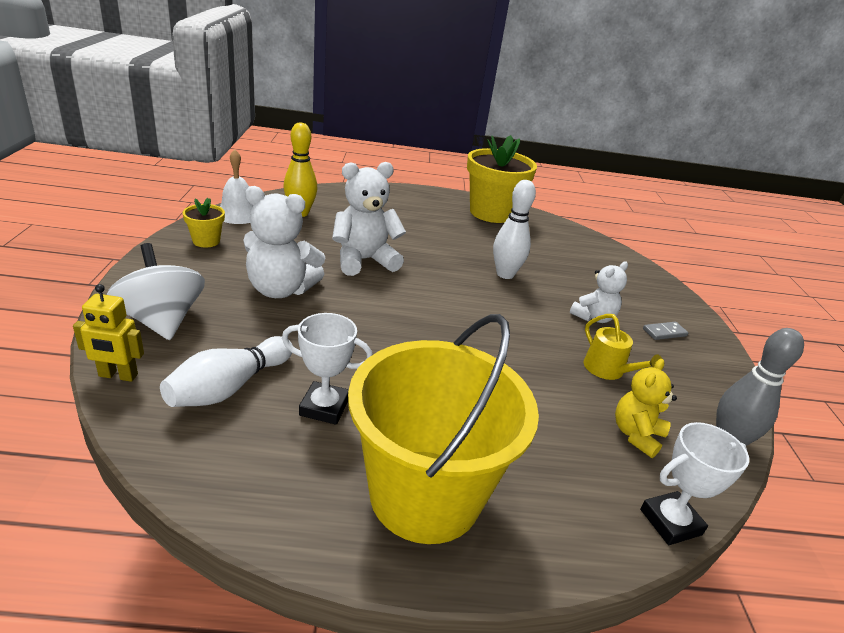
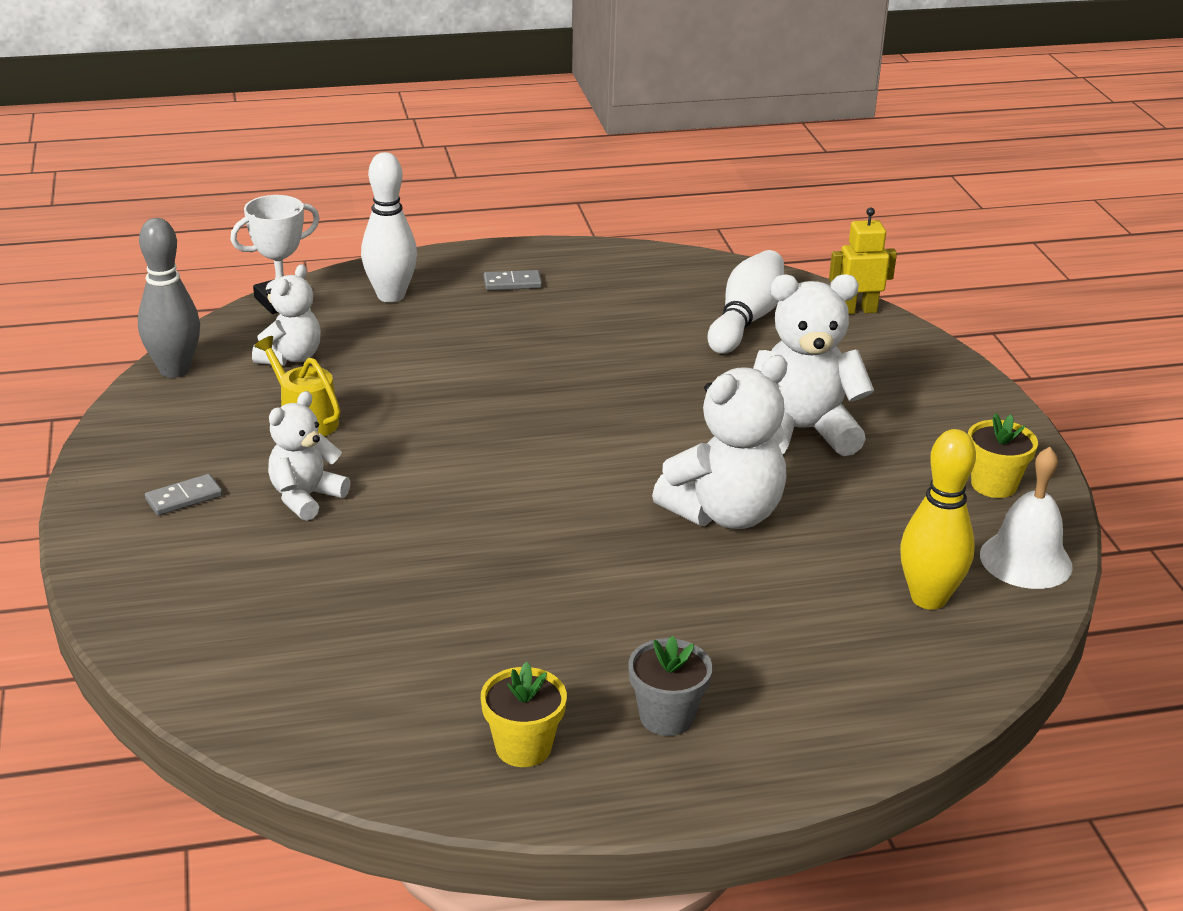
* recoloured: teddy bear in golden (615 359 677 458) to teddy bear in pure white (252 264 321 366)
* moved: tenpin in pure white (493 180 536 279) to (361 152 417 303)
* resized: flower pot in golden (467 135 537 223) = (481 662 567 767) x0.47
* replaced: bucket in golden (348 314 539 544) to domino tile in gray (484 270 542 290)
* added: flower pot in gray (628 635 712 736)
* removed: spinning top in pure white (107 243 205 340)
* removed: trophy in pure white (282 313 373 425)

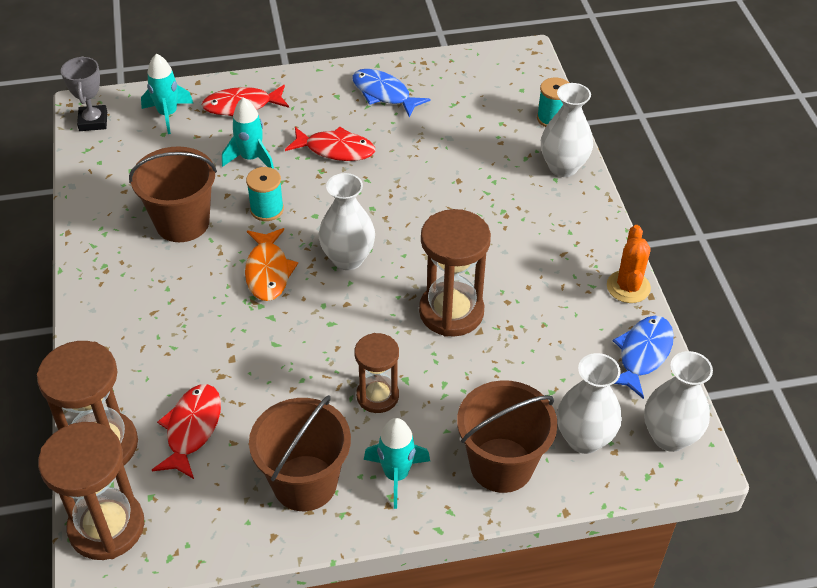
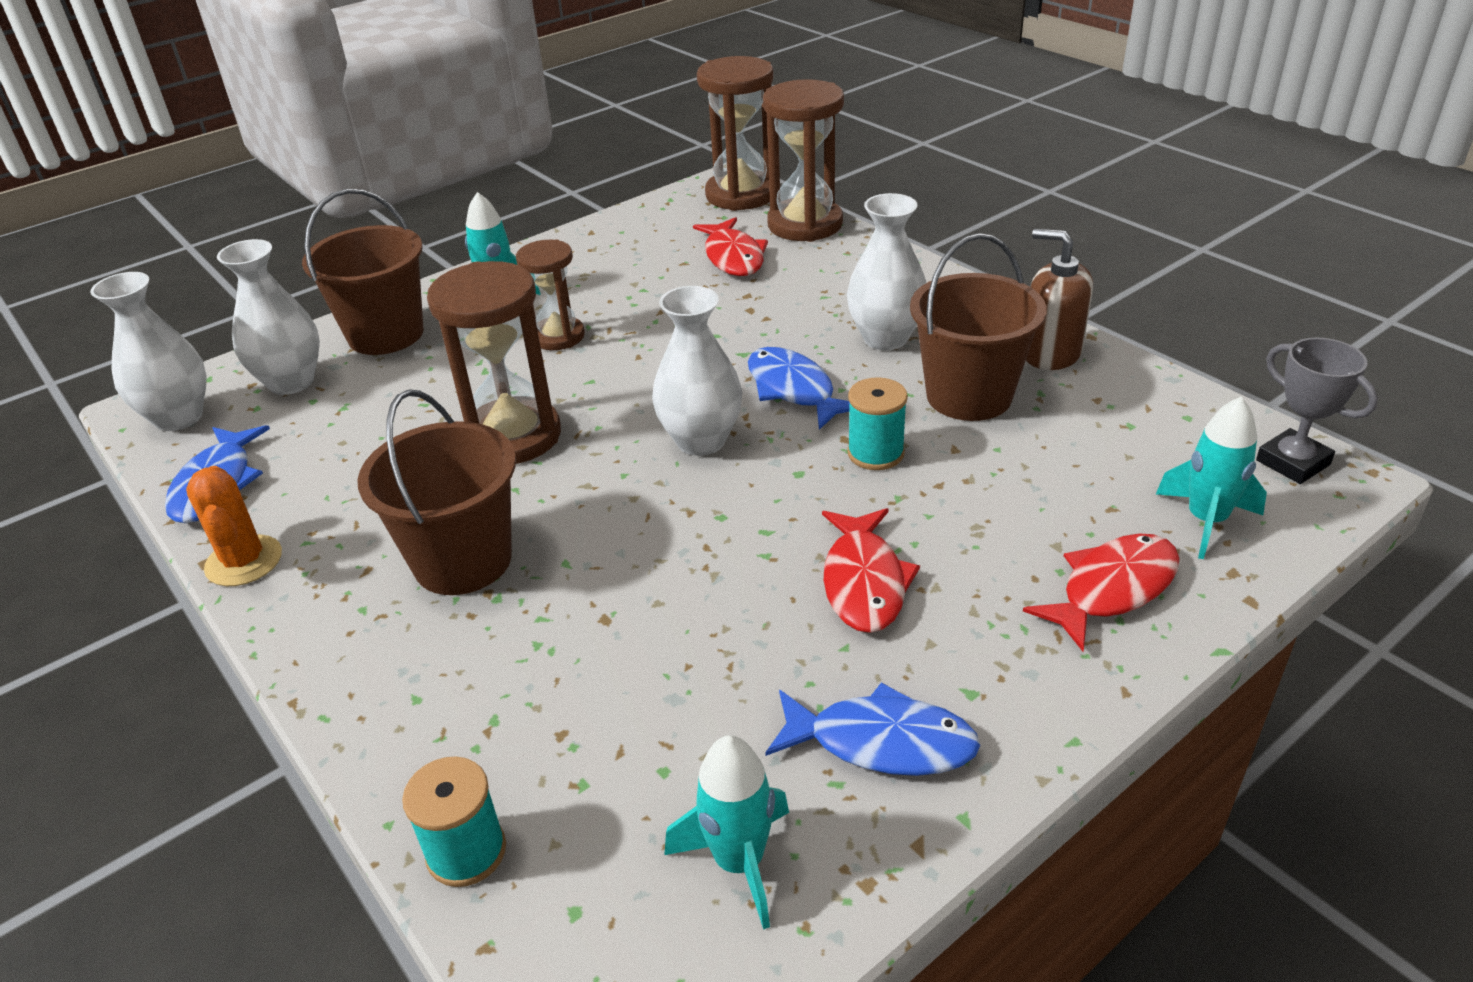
* moved: bucket in dark brown (249 395 351 511) to (357 389 516 595)
* moved: rocket in turquoise (222 97 274 169) to (664 735 789 930)
* recoloured: fish in bright orange (245 228 298 301) to fish in royal blue (748 347 850 430)
* turned: fish in scarlet (285 127 375 161) = (822 508 920 633) 75 degrees counterclockwise
* moved: vase in pure white (541 83 593 177) to (847 193 926 350)
* added: soap pump in dark brown (1026 229 1093 370)

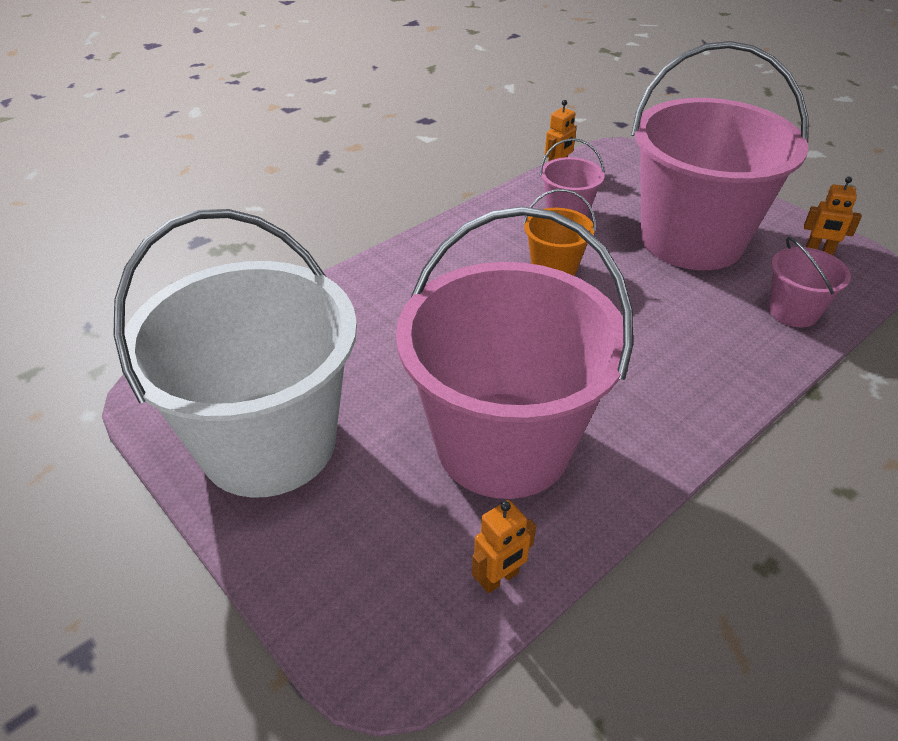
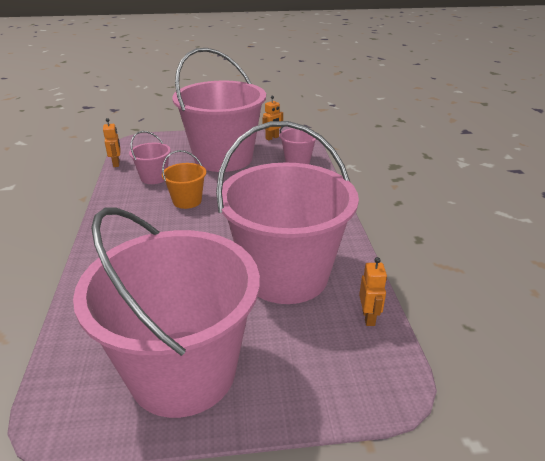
* recoloured: bucket in pure white (113 209 357 498) to bucket in rosy (73 208 260 418)

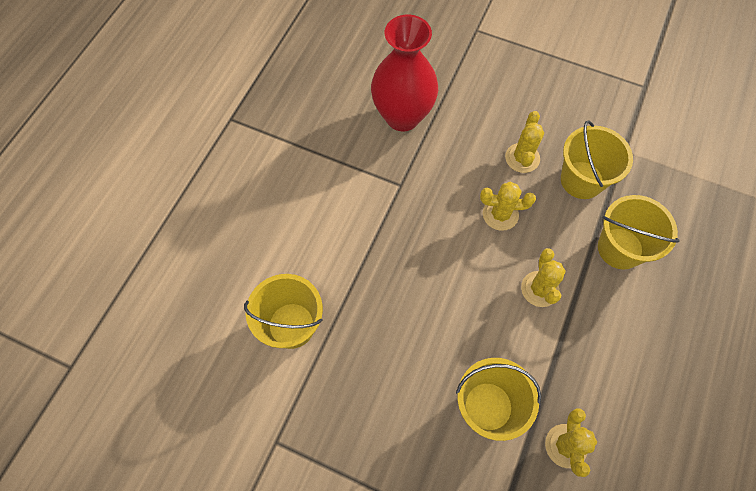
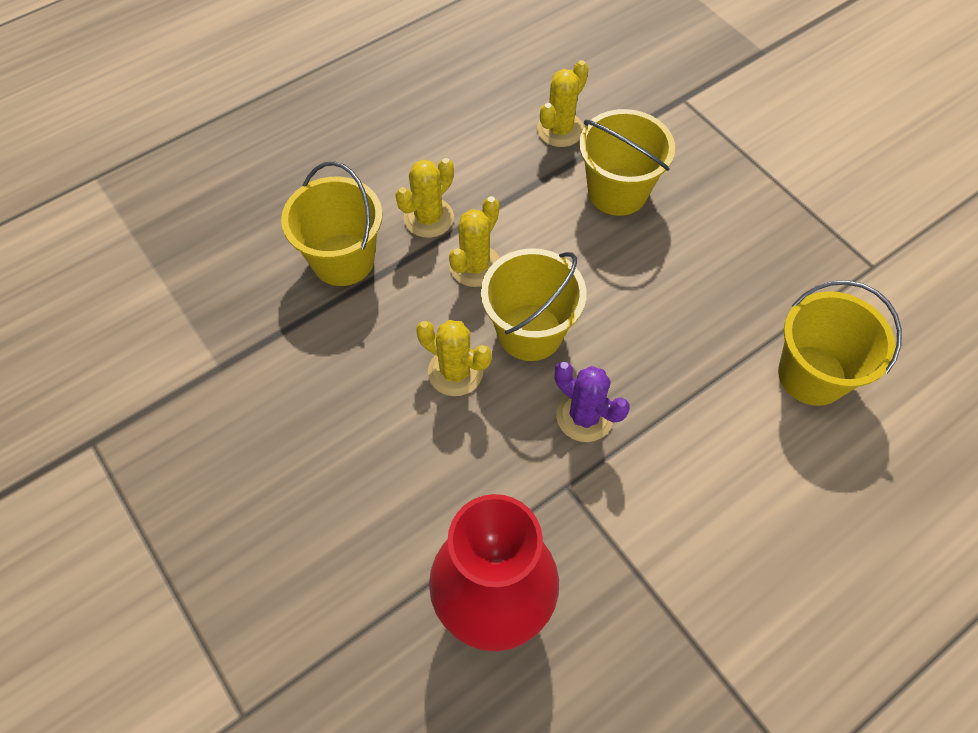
* moved: cactus in golden (505 111 544 173) to (395 158 454 238)
* moved: bucket in golden (561 120 633 199) to (481 248 587 361)
* added: cactus in purple (555 361 630 442)

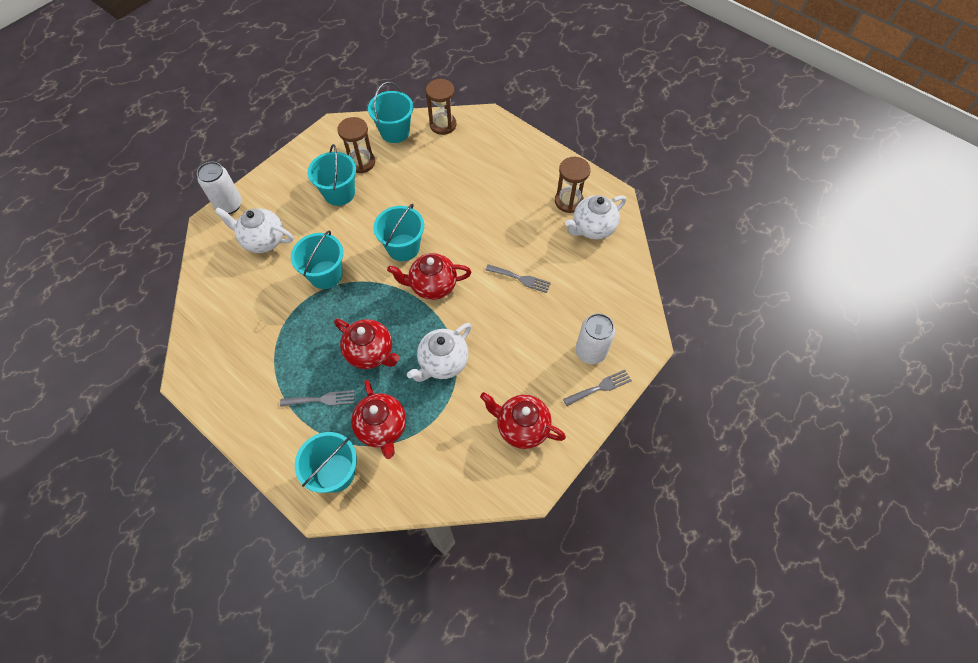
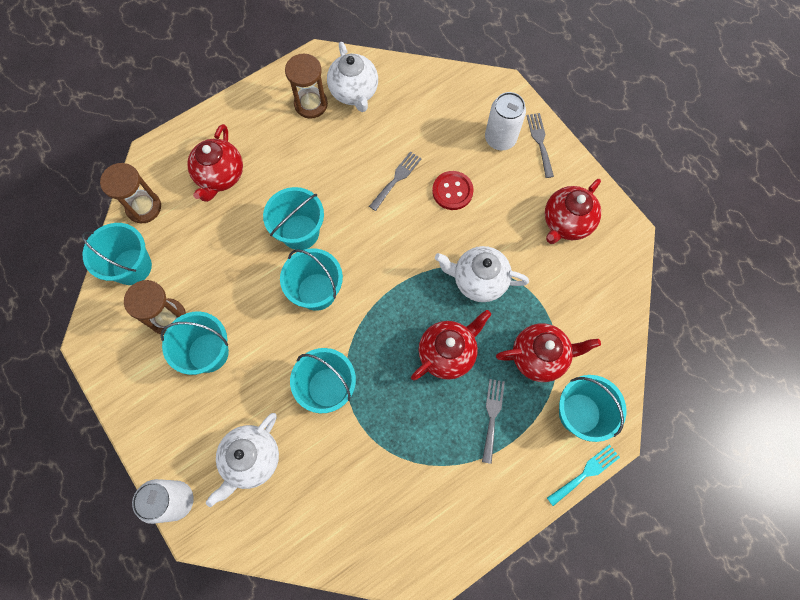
* moved: teapot in scarlet (387 253 472 300) to (187 124 243 202)
* added: bucket in turquoise (263 187 324 250)
* added: sewing button in scarlet (432 171 474 210)
* turned: teapot in pure white (407 323 472 382) = (435 246 529 302) 135 degrees clockwise
* added: table fork in turquoise (547 444 620 506)

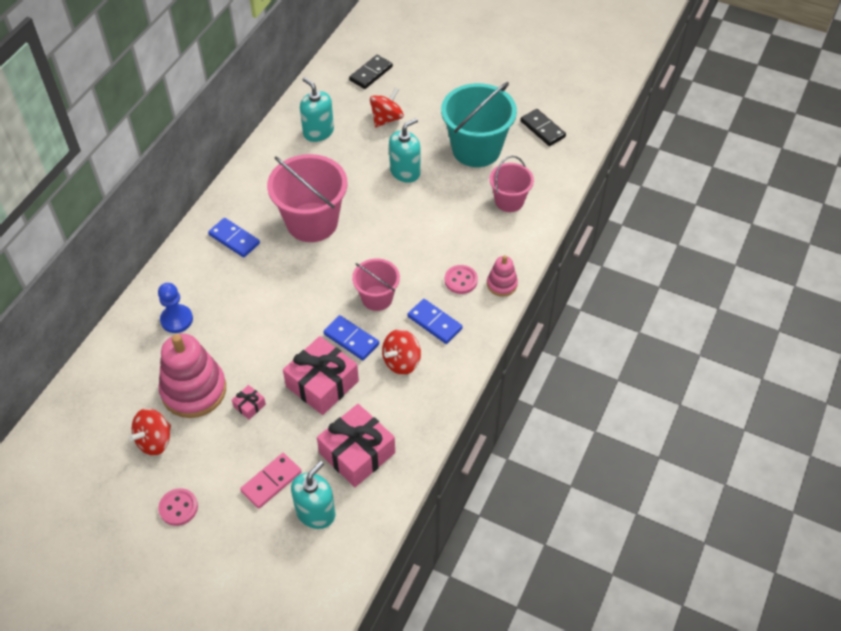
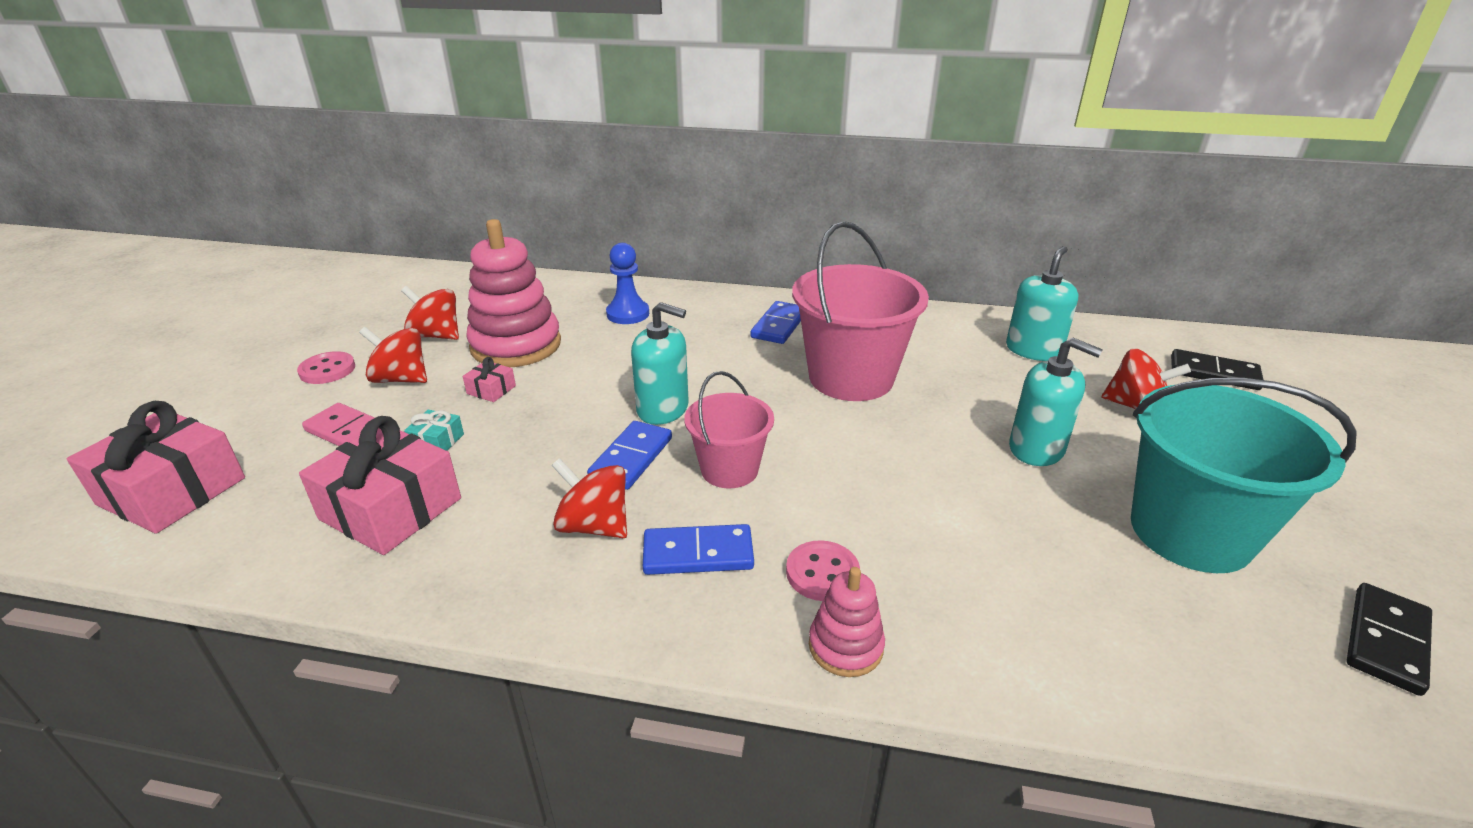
* moved: gift in rosy (283 336 359 415) to (67 401 245 534)
* added: spinning top in scarlet (359 327 427 383)
* added: gift in turquoise (404 410 464 451)
* moved: soap pump in turquoise (291 461 335 529) to (631 302 689 425)
* turned: domino tile in royal blue (408 299 463 344) = (643 524 754 575) 60 degrees clockwise
* removed: bucket in rosy (490 156 534 212)

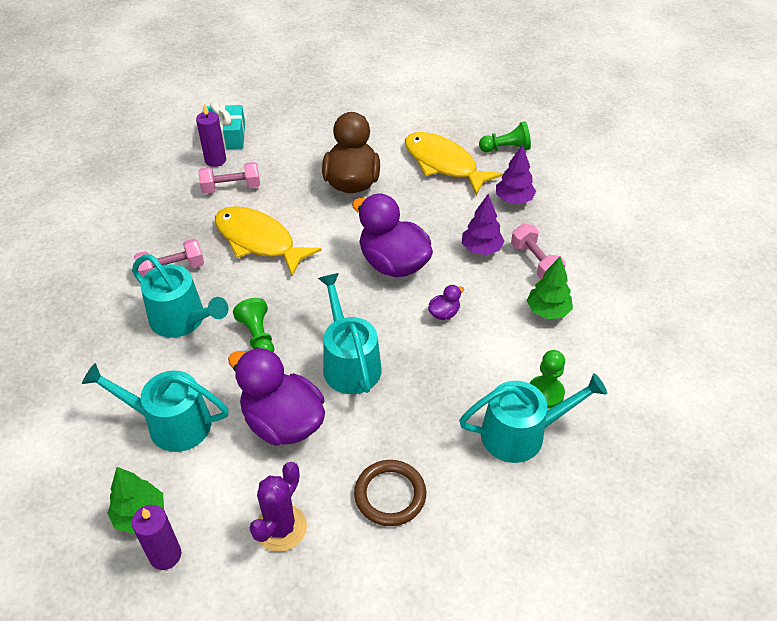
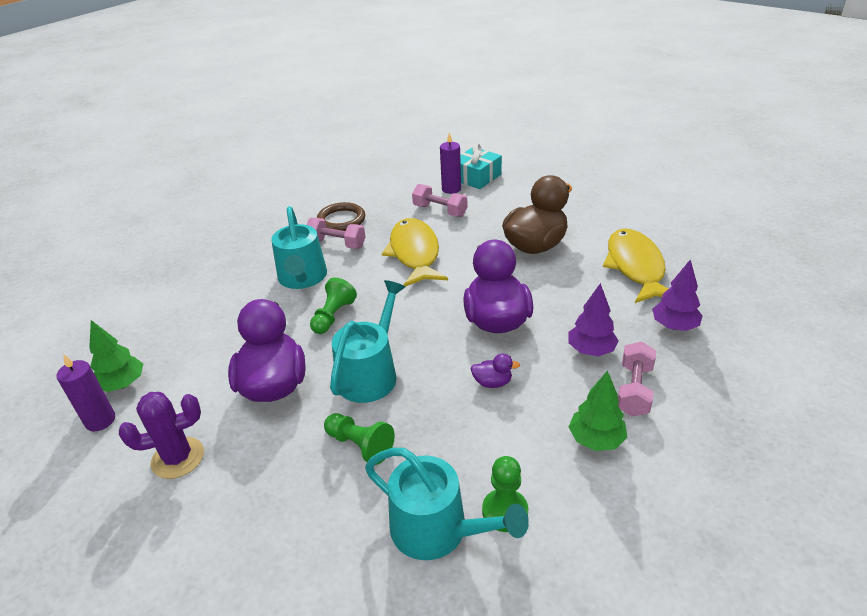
* moved: hoop in dark brown (354 460 426 526) to (317 202 365 231)
* moved: chess pawn in emerald (479 121 531 152) to (324 413 395 465)
* removed: watering pot in turquoise (82 363 229 452)

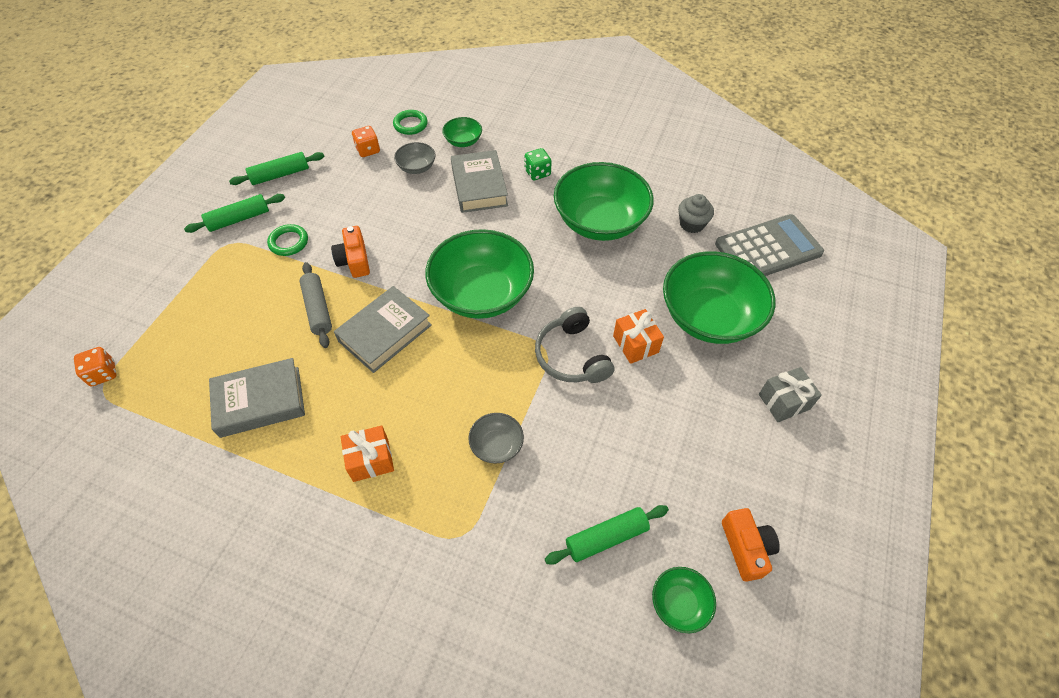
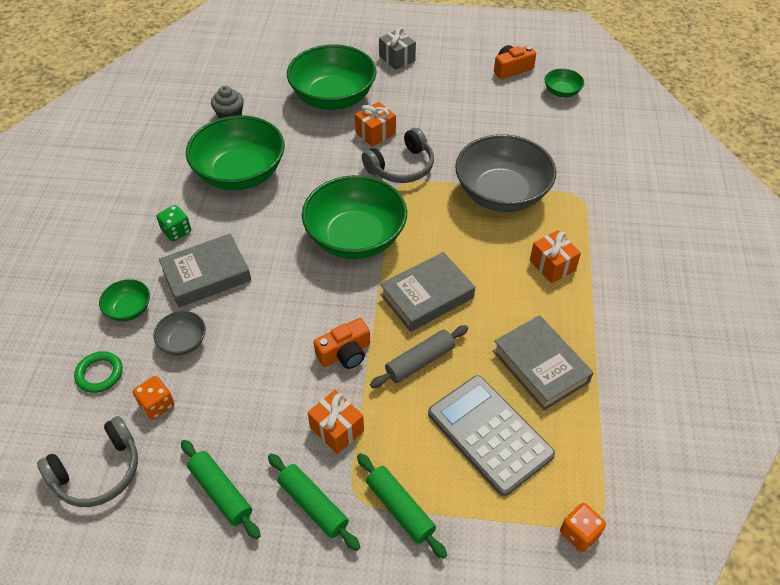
* added: over-ear headphones in gray (37 416 138 507)
* replaced: hoop in emerald (267 224 308 256) to gift in bright orange (308 390 364 454)
* moved: pastry roller in emerald (545 505 669 565) to (357 453 447 559)
* turned: hardback in gray (334 286 432 373) = (380 252 475 332) 60 degrees counterclockwise
* moved: pocket calculator in gray (715 214 824 276) to (428 375 555 496)
* resized: deep dish in gray (468 413 524 464) = (455 134 556 212) x2.22

